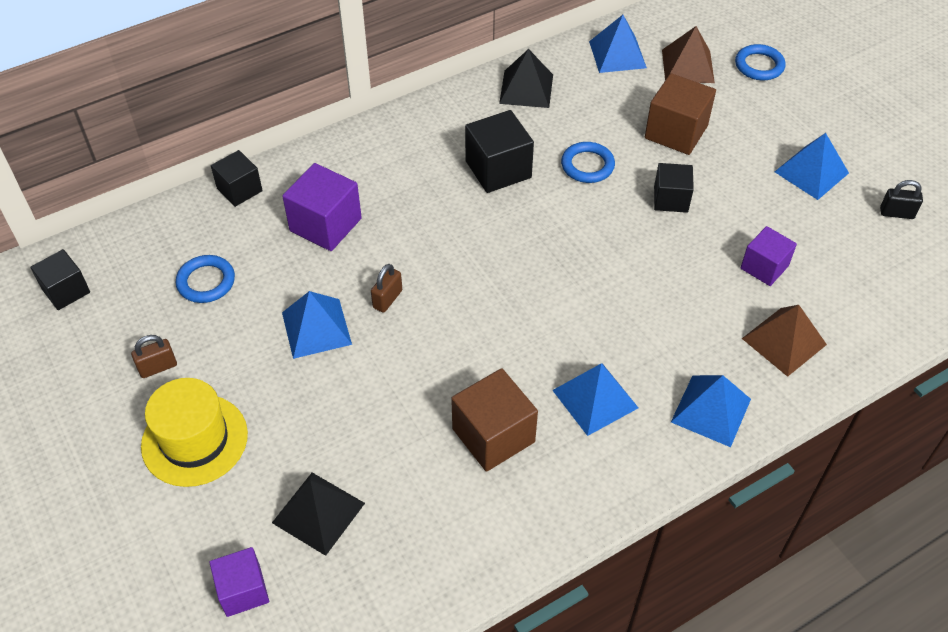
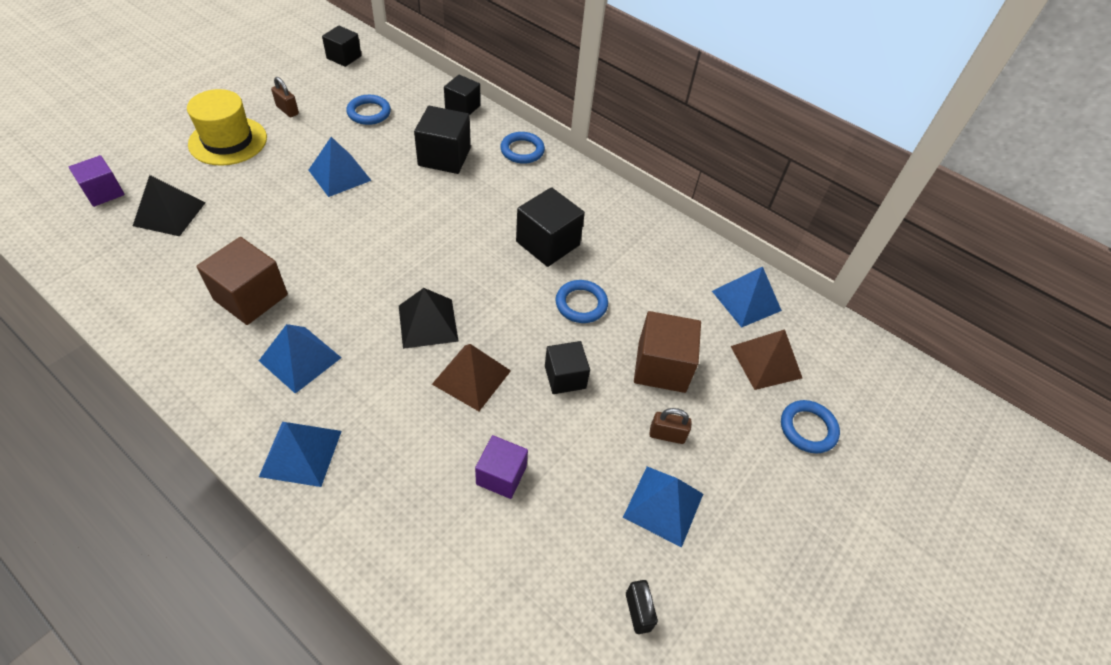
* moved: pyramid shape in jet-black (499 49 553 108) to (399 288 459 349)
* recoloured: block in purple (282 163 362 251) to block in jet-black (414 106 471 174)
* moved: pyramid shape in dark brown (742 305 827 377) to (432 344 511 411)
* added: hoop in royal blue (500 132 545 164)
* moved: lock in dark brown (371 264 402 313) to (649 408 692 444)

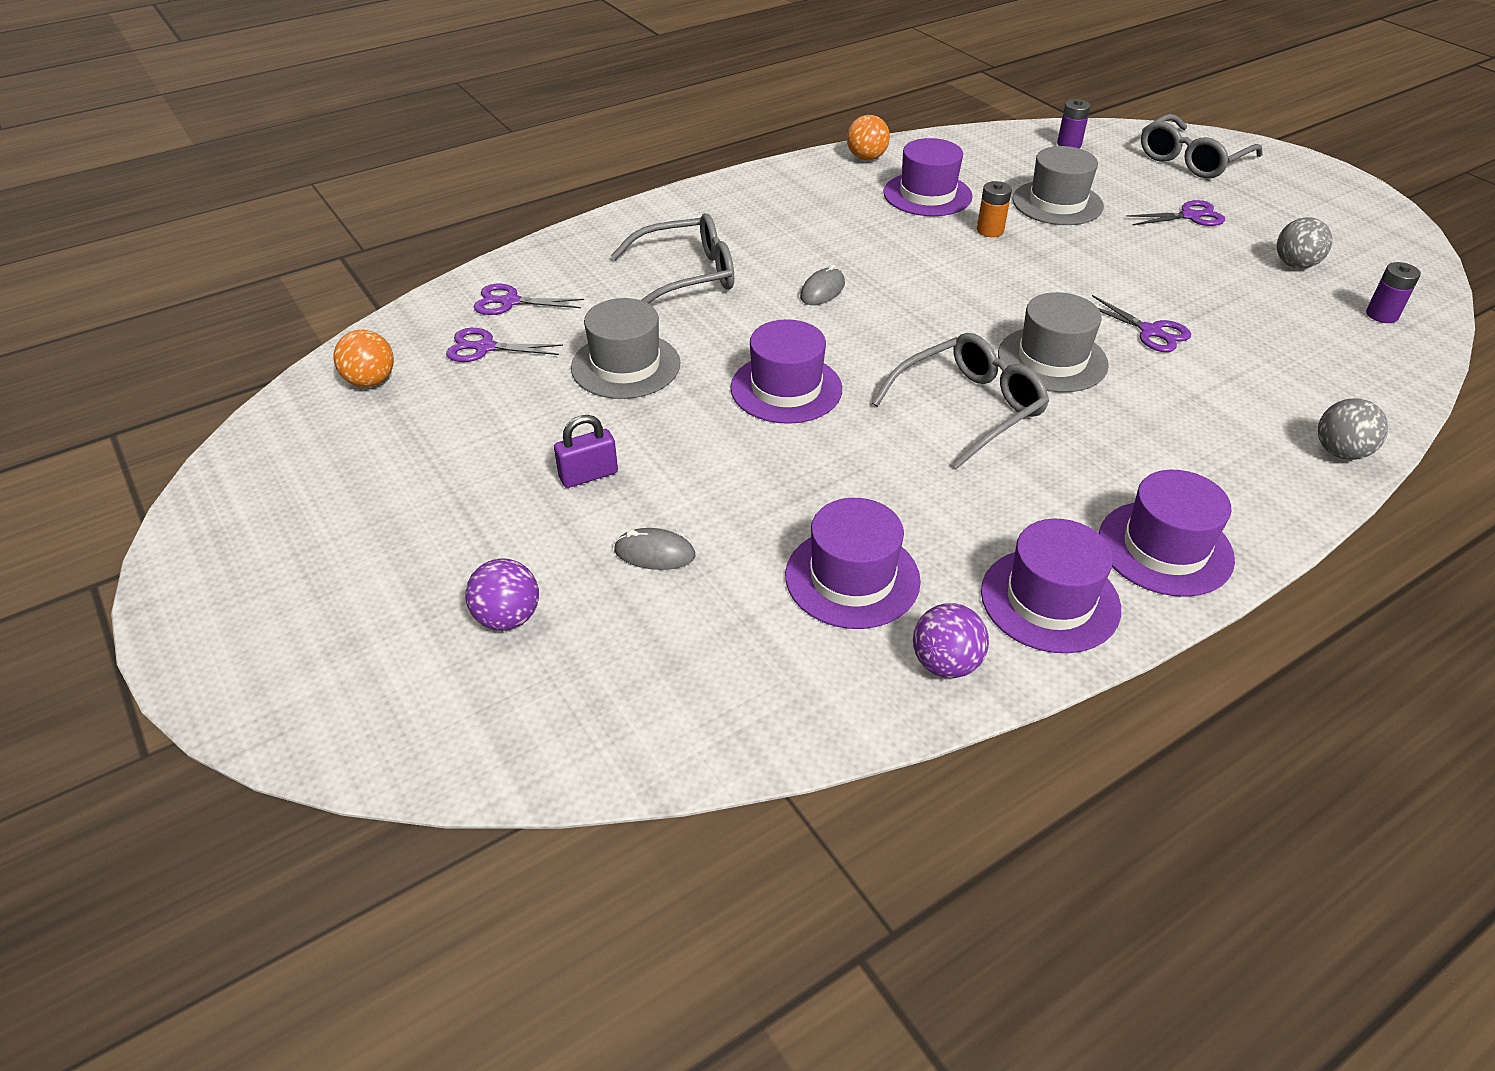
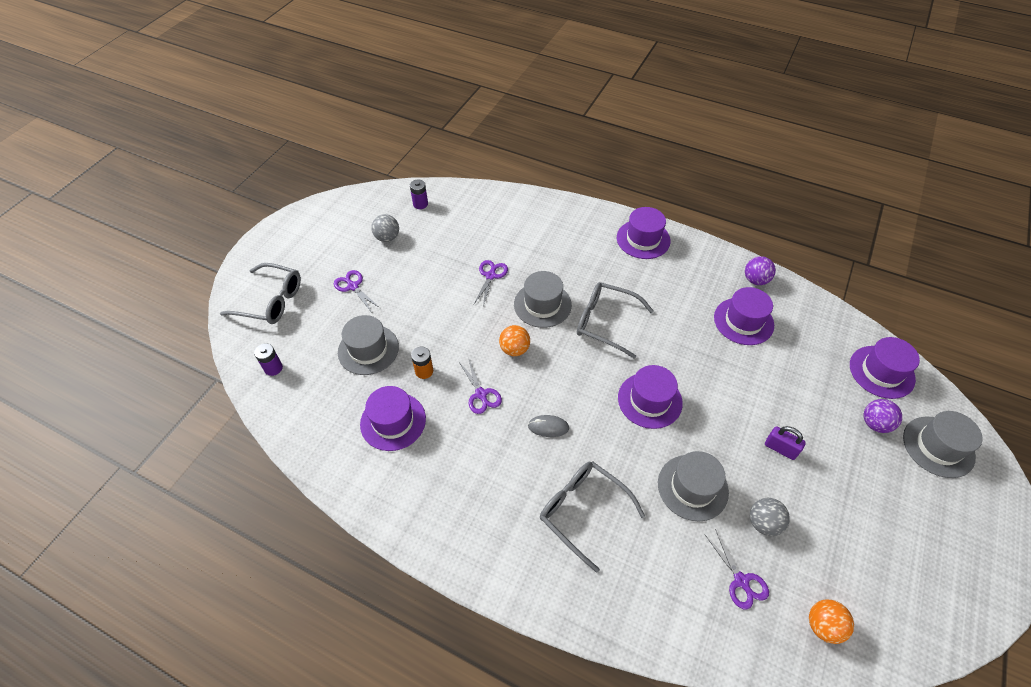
* moved: scissors in purple (474 284 584 315) to (459 358 502 414)
* moved: sphere in bright orange (847 115 890 160) to (499 325 530 356)
* moved: sphere in gray (1318 398 1388 460) to (750 498 790 536)
* moved: top hat in purple (981 519 1121 653) to (850 337 920 399)
* added: top hat in gray (903 411 983 478)
* removed: mouse in gray (614 528 695 570)

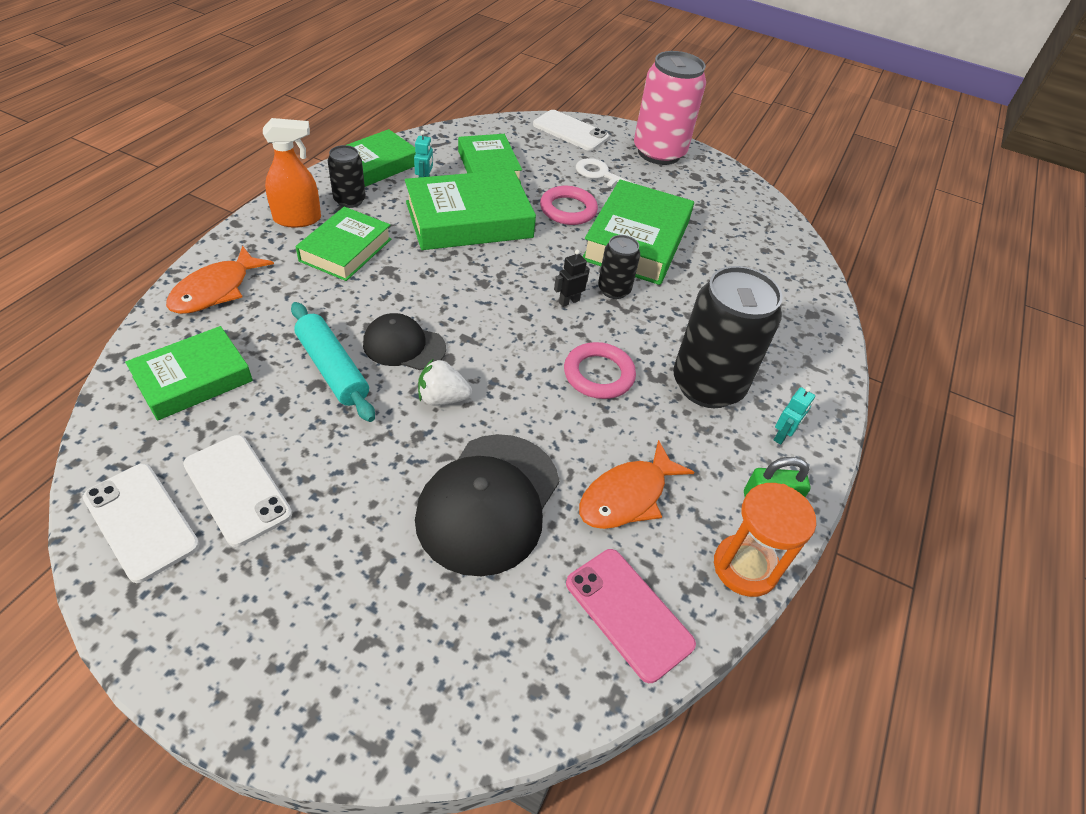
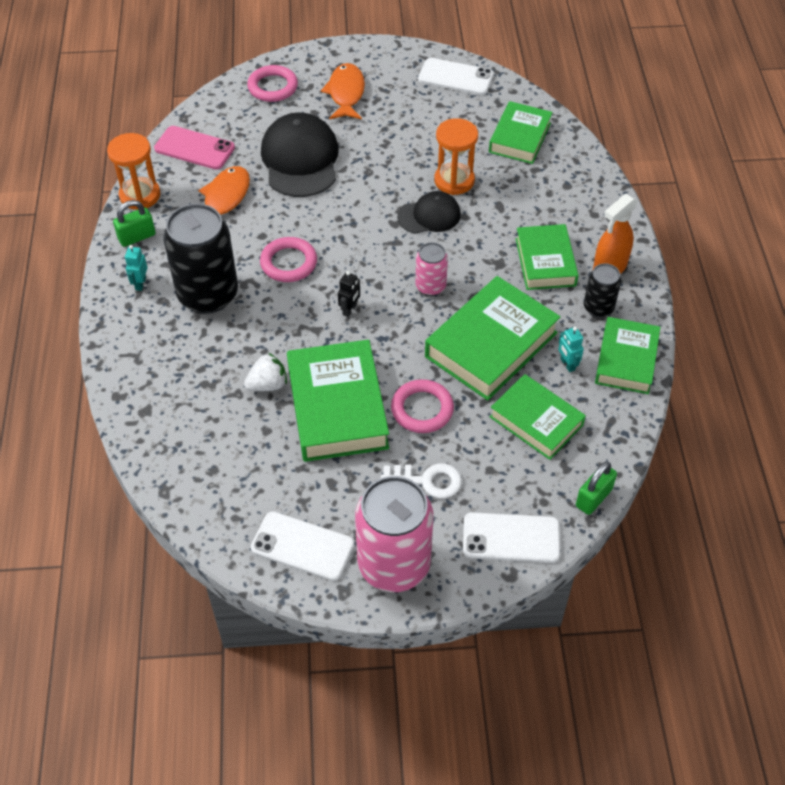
* moved: toy strawberry in pure white (418 358 472 406) to (244 353 287 391)
* added: hoop in rosy (247 65 298 102)
* moved: mobile phone in pure white (183 435 292 547) to (251 511 355 581)
* moved: fish in bright orange (166 246 274 314) to (321 63 365 119)
* added: soda can in rosy (416 242 448 296)
* replaced: pastry roller in turquoise (291 302 375 422) to hourglass in bright orange (434 118 478 195)
* added: lock in emerald (576 461 617 515)
* removed: soda can in jet-black (598 235 640 299)

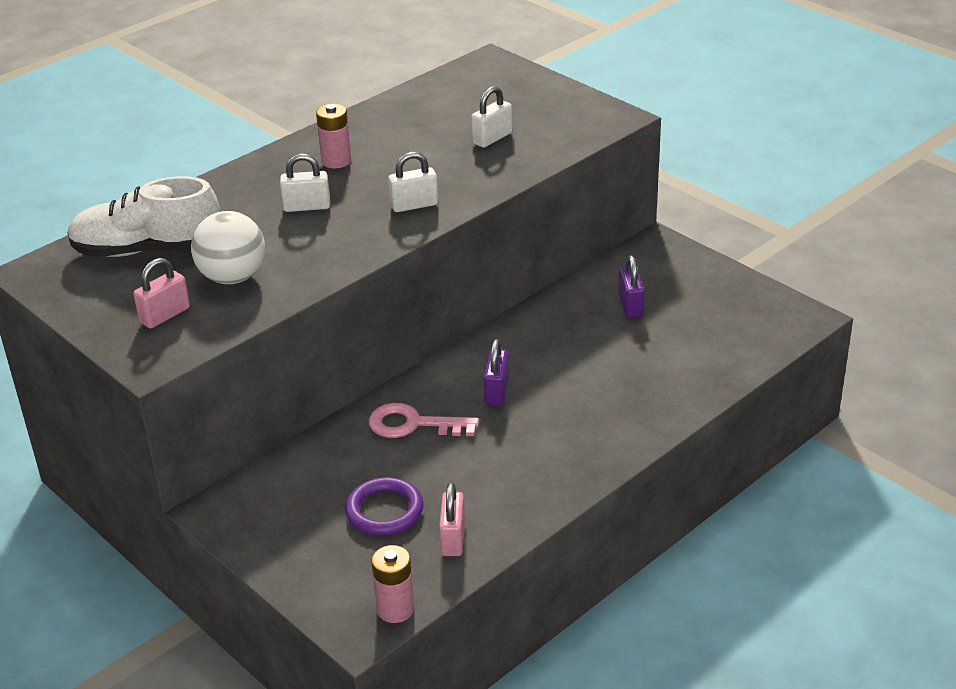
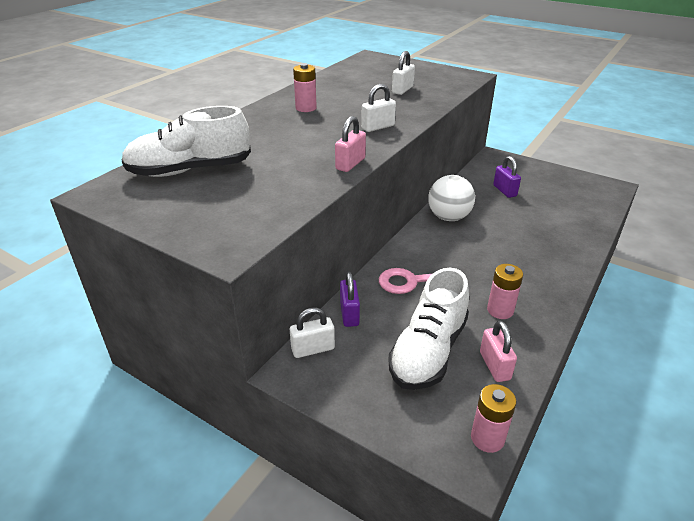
* moved: lock in pure white (280 153 330 212) to (290 307 335 358)
* moved: lock in rosy (134 258 190 329) to (335 116 366 172)
* moved: lock in purple (484 339 509 406) to (340 271 360 327)
* replaced: hoop in purple (345 477 423 536) to shoe in pure white (388 268 469 390)
* moved: sphere in pure white (191 211 265 284) to (428 175 475 221)
* added: power cell in rosy (487 264 523 319)

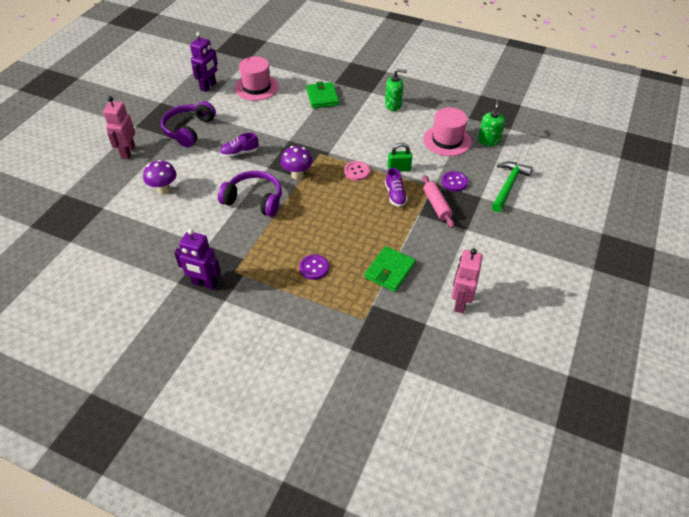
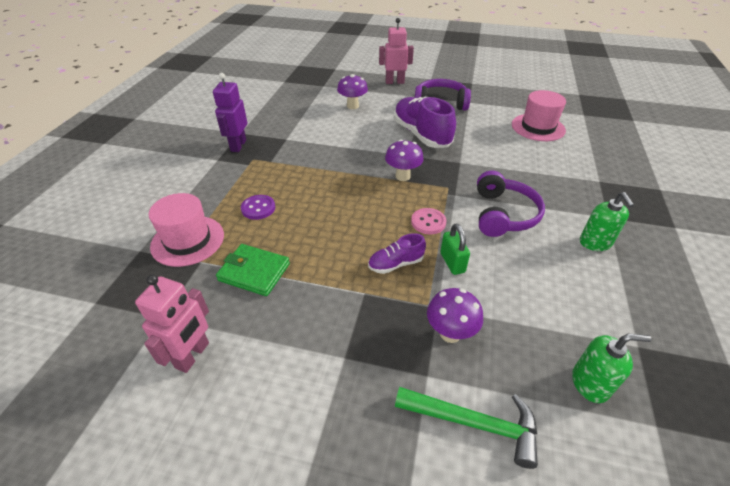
* turned: robot in rosy (452 248 483 313) = (135 275 209 373) 105 degrees clockwise
* moved: top hat in rosy (423 107 471 156) to (149 193 224 267)
* resized: shoe in purple (220 133 259 158) = (394 97 456 148) x1.97
* replaced: sewing button in purple (441 171 468 191) to toadstool in purple (427 288 483 343)
* moved: over-ear headphones in purple (218 171 282 217) to (477 171 545 237)
* removed: robot in purple (190 32 218 92)
* removed: card wallet in emerald (306 82 339 109)
* removed: pastry roller in rosy (422 175 454 228)

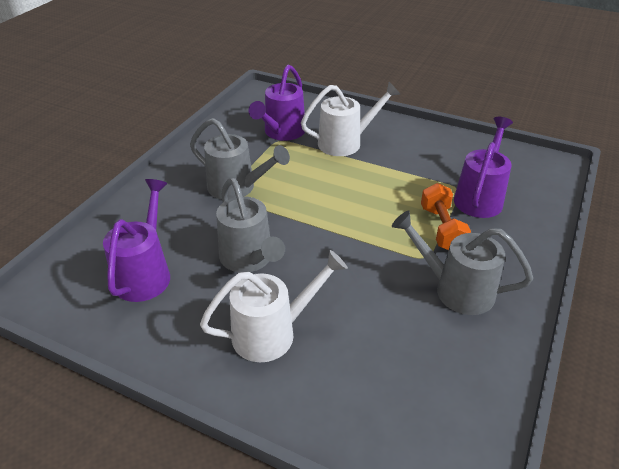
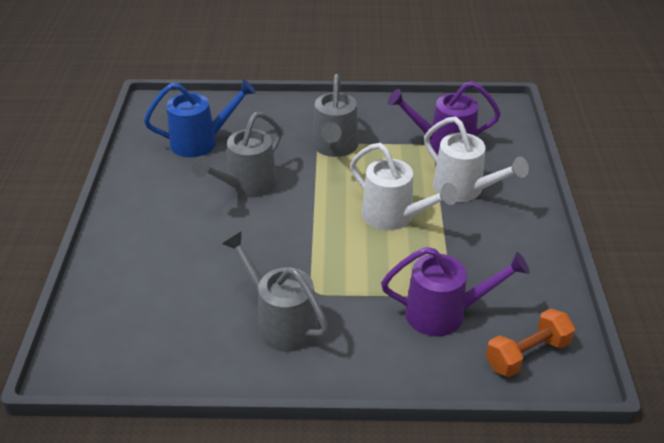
* recoloured: watering pot in purple (103 179 170 302) to watering pot in royal blue (144 79 256 157)
* turned: watering pot in gray (392 211 533 315) = (222 231 329 352) 45 degrees counterclockwise
* moved: watering pot in pure white (200 250 348 362) to (350 143 458 230)
* moved: free weight in bright orange (421 183 471 250) to (486 308 575 377)

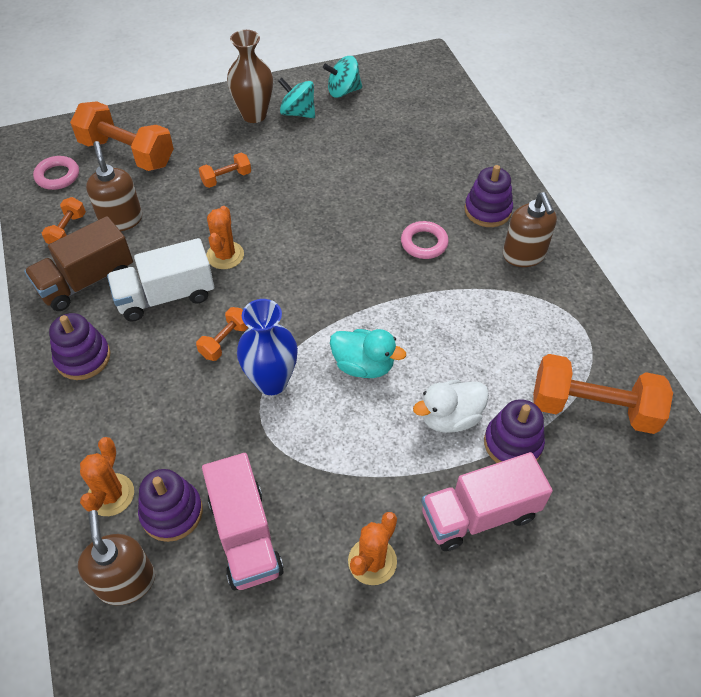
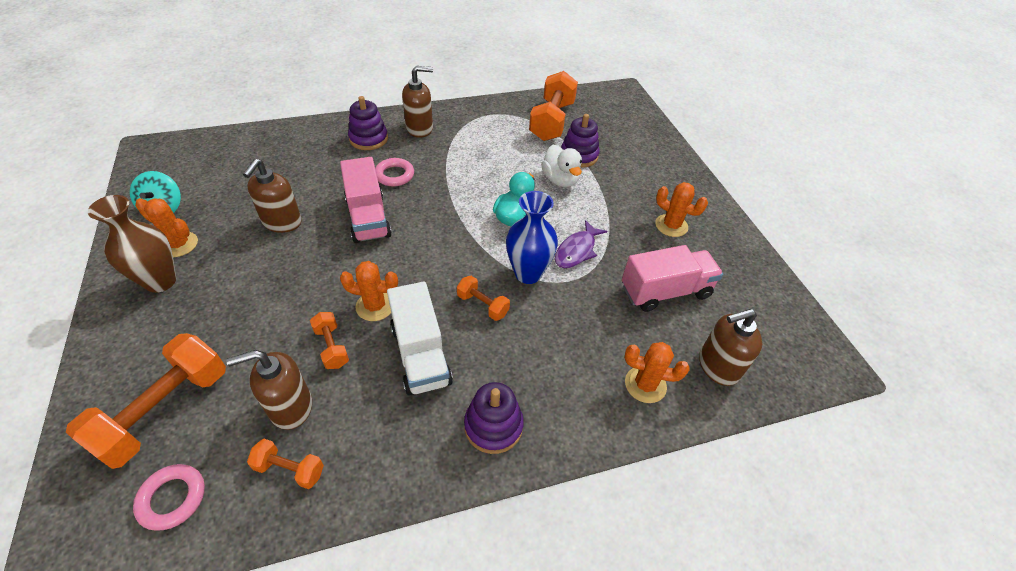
* replaced: spinning top in turquoise (278 77 315 118) to cactus in bright orange (135 198 198 257)
* added: soap pump in dark brown (243 159 302 233)
* moved: free weight in bright orange (199 153 251 188) to (310 312 349 369)
* moved: toy truck in rosy (421 452 553 551) to (340 157 392 243)
* added: fish in purple (555 220 607 268)
* removed: toy truck in dark brown (24 216 133 311)
* removed: stacking toy in purple (138 469 203 542)

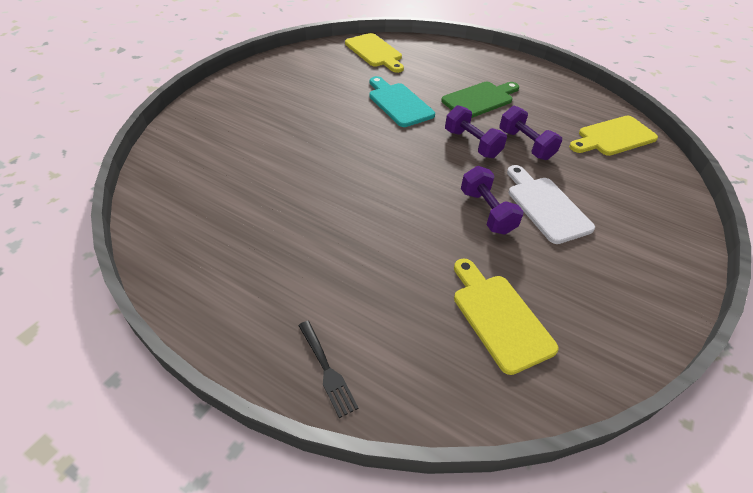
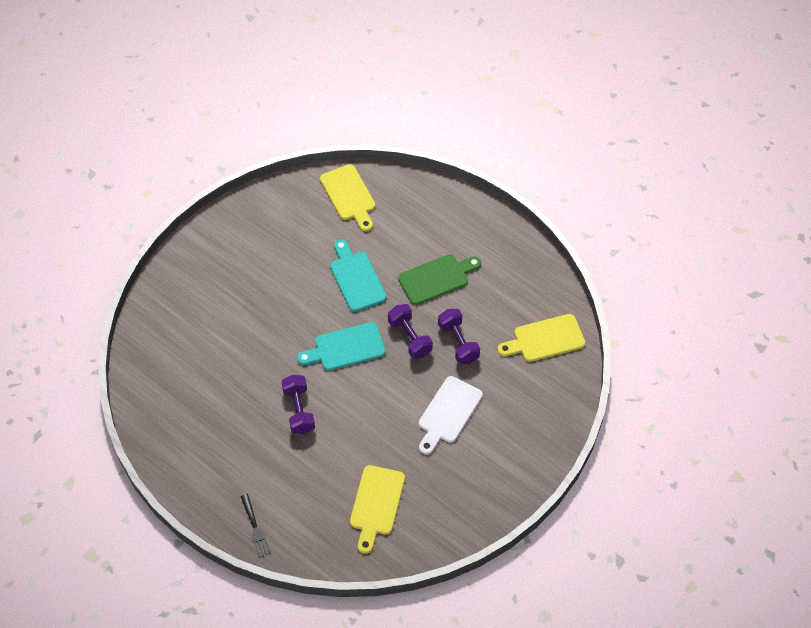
* moved: free weight in purple (461 166 524 235) to (281 375 315 434)
* added: cutting board in turquoise (297 322 386 371)
* turned: cutting board in golden (454 258 559 375) = (350 465 405 554) 150 degrees counterclockwise
* turned: cutting board in pure white (507 165 595 244) = (419 376 483 455) 135 degrees counterclockwise

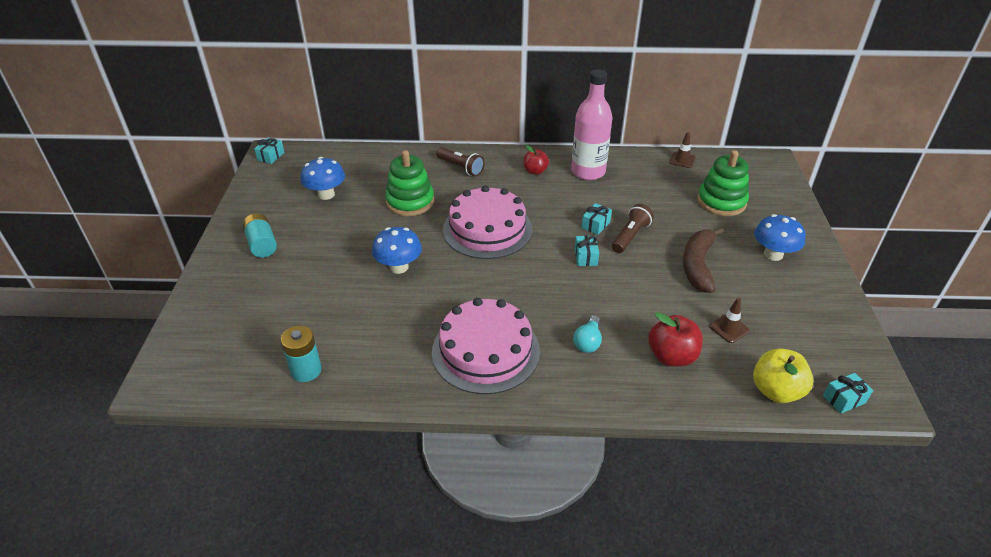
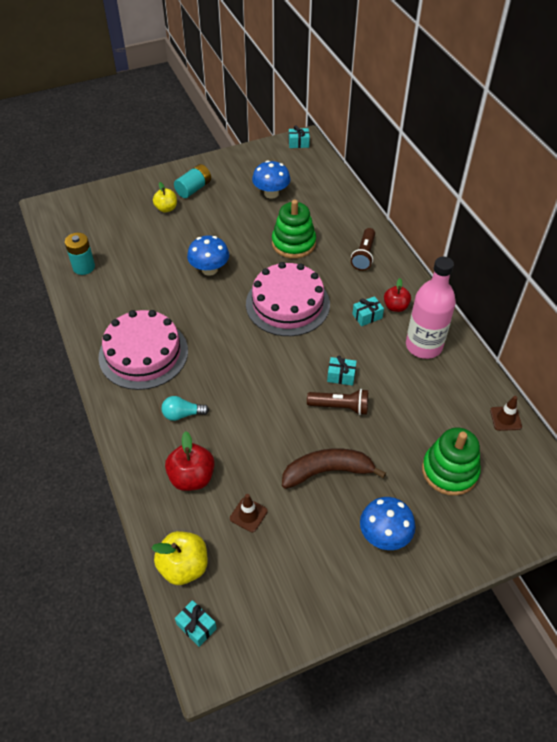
* added: apple fruit in golden (153 182 177 212)
* moved: gift in turquoise (575 235 599 266) to (352 296 384 326)

